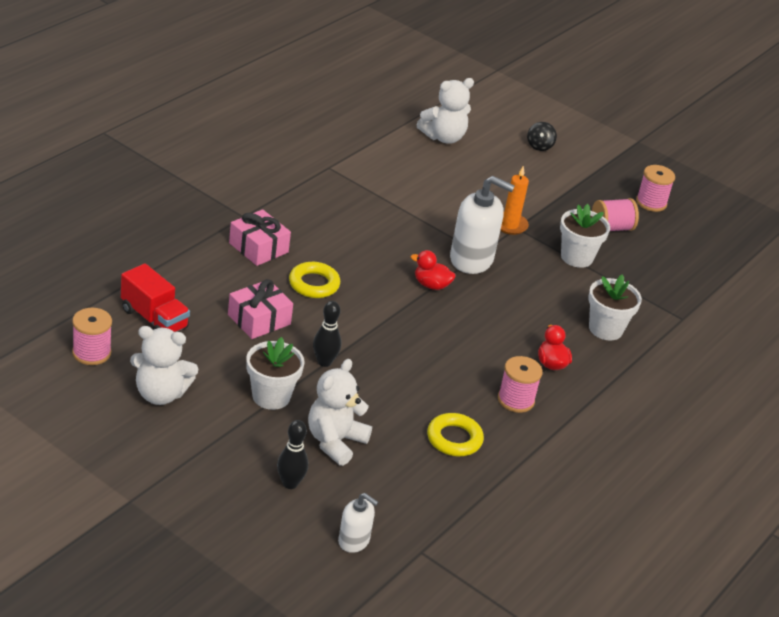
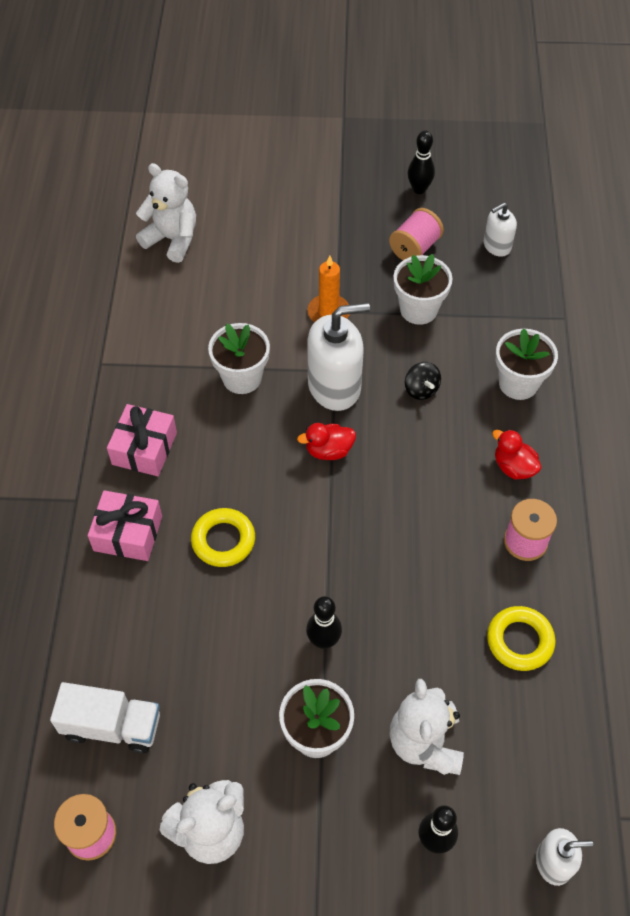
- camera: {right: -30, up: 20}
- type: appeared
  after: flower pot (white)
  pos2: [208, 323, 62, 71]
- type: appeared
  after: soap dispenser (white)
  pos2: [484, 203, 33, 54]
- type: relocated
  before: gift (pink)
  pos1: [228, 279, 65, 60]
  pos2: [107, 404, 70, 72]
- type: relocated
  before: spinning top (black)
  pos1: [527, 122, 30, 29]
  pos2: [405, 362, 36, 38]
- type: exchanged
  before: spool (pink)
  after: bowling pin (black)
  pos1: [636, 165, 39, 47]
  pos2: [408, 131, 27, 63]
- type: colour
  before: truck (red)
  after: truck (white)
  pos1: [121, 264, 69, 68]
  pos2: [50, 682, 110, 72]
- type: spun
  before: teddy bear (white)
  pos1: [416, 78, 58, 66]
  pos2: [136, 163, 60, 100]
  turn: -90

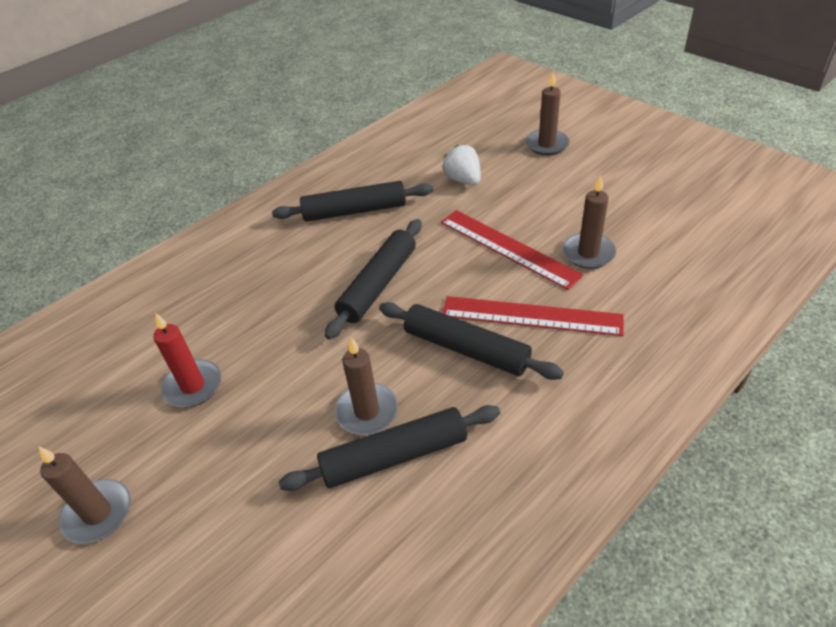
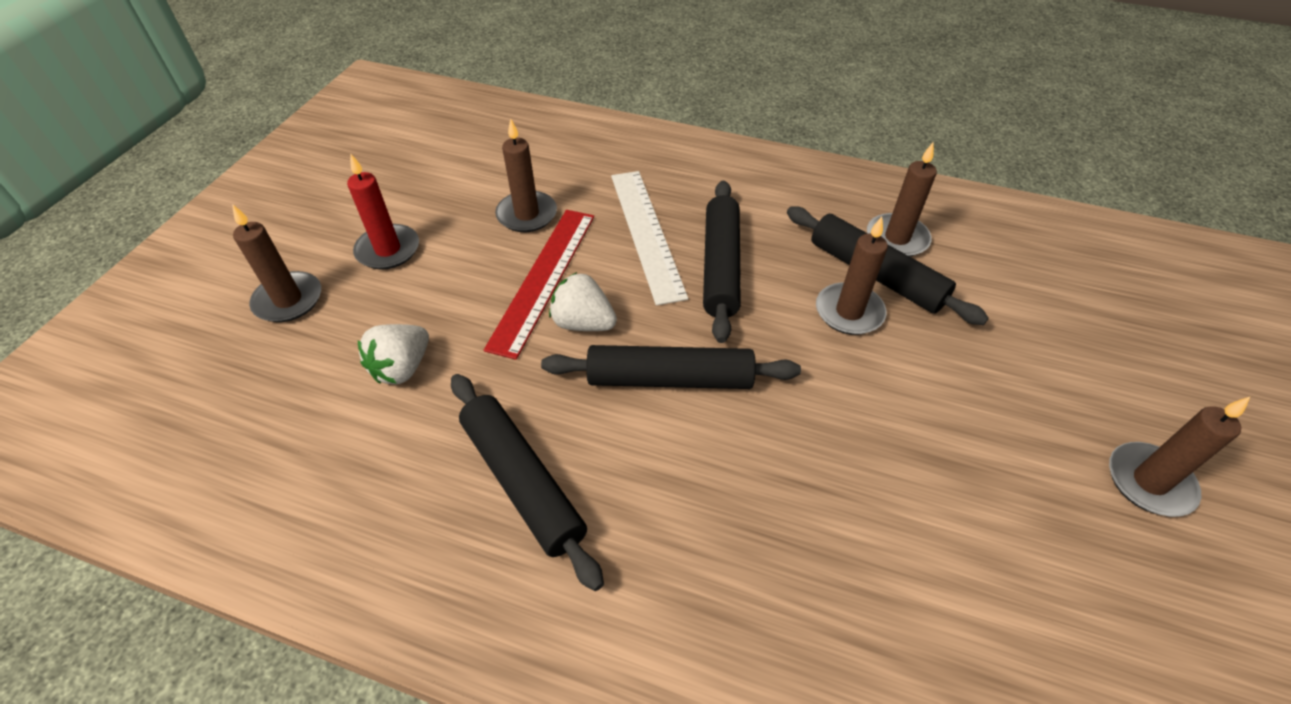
- camera: {right: -120, up: 5}
- type: appeared
  after: strawberry (white)
  pos2: [549, 272, 68, 59]
- type: appeared
  after: candle (brown)
  pos2: [867, 143, 70, 114]
- type: relocated
  before: candle (red)
  pos1: [153, 313, 69, 94]
  pos2: [347, 154, 72, 115]
- type: colour
  before: ruler (red)
  after: ruler (white)
  pos1: [443, 296, 181, 40]
  pos2: [611, 171, 77, 135]

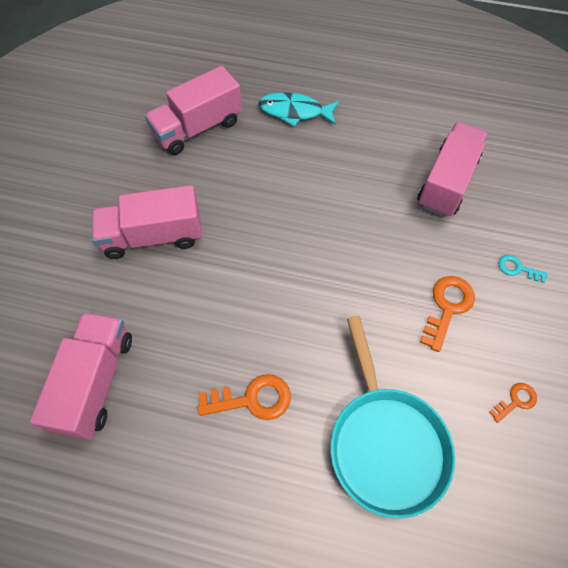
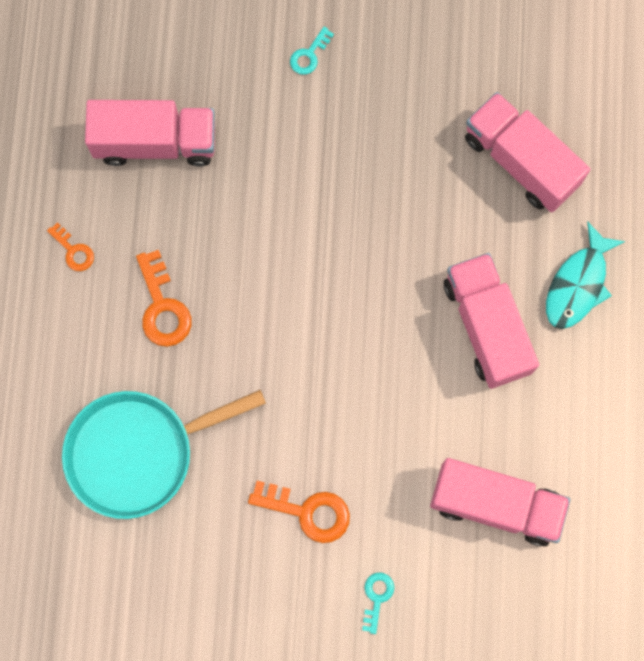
- camera: {right: 80, up: 15}
- type: appeared
  after: key (turquoise)
  pos2: [290, 27, 44, 48]
- type: relocated
  before: truck (pink)
  pos1: [92, 185, 110, 74]
  pos2: [444, 253, 95, 136]
- type: relocated
  before: key (orange)
  pos1: [489, 383, 48, 40]
  pos2: [47, 222, 47, 49]
- type: spun
  before: fish (turquoise)
  pos1: [259, 92, 80, 35]
  pos2: [546, 222, 80, 107]
  turn: -150

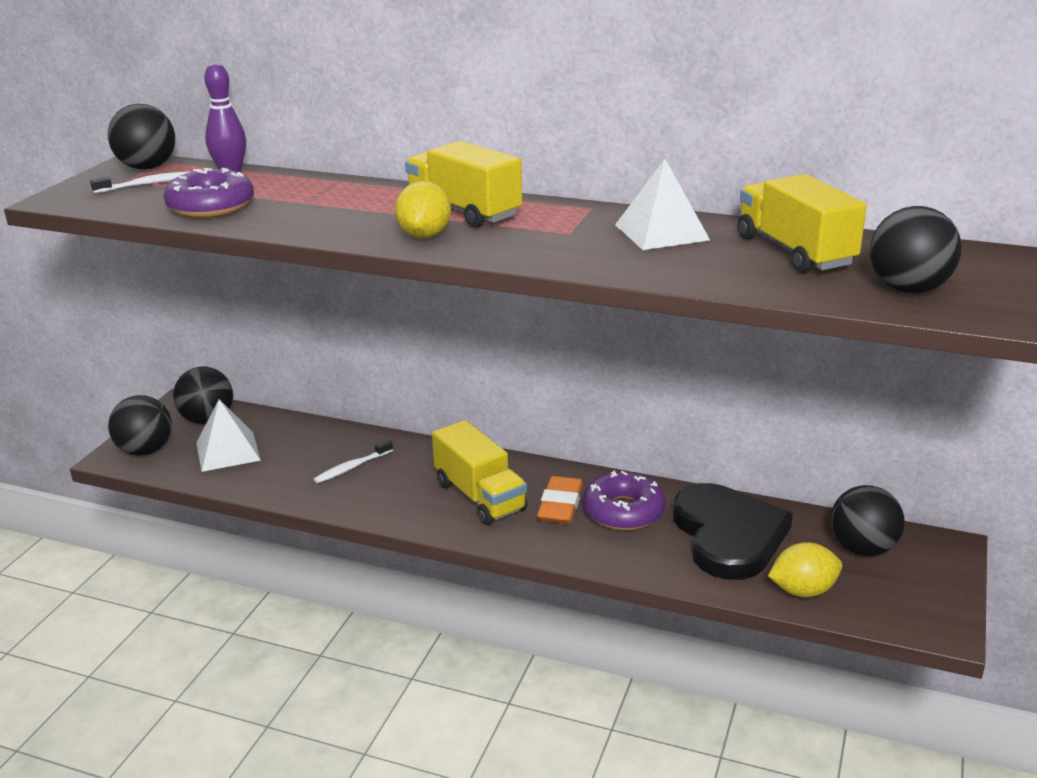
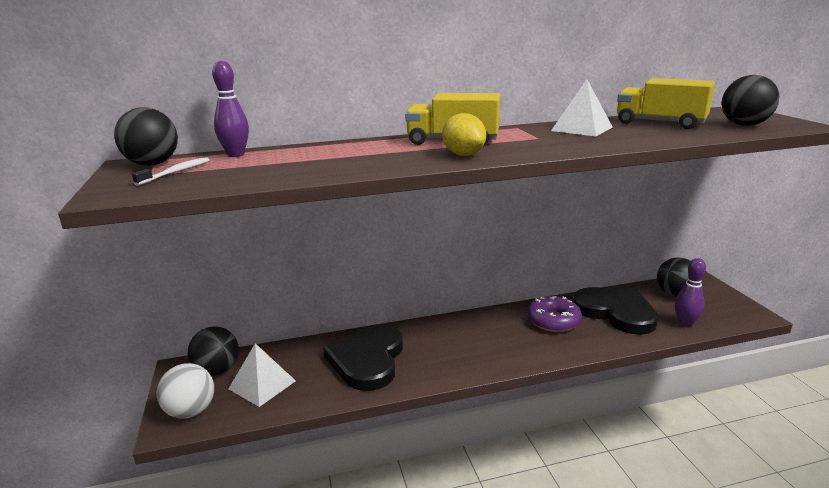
- camera: {right: -35, up: -5}
- type: missing
  before: donut (purple)
  pos1: [163, 168, 91, 50]
- type: missing
  before: truck (yellow)
  pos1: [432, 420, 96, 105]
- type: missing
  before: eraser (orange)
  pos1: [537, 476, 46, 48]
- type: exchanged
  before: toothbrush (white)
  after: heart (black)
  pos1: [314, 440, 79, 44]
  pos2: [323, 324, 80, 67]
- type: exchanged
  before: lemon (yellow)
  after: bowling pin (purple)
  pos1: [768, 542, 74, 55]
  pos2: [675, 258, 31, 70]
- type: colour
  before: ball (black)
  after: ball (white)
  pos1: [108, 395, 64, 61]
  pos2: [157, 363, 57, 56]

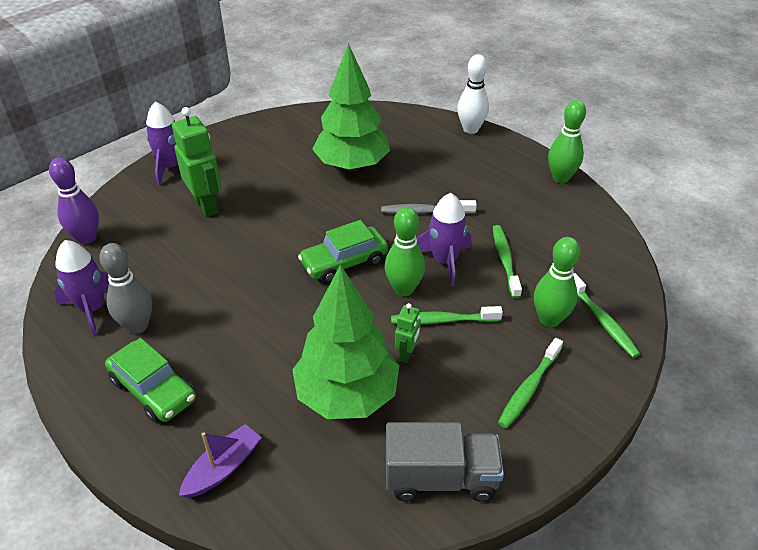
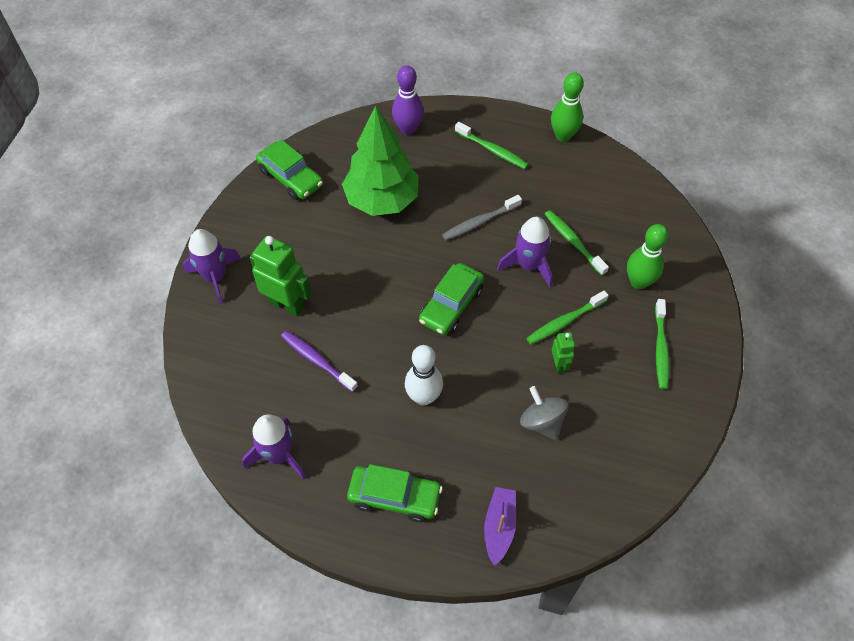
- camera: {right: -30, up: 15}
- type: missing
  before: bowling pin (grey)
  pos1: [99, 243, 53, 91]
- type: missing
  before: bowling pin (green)
  pos1: [385, 207, 40, 89]
- type: missing
  before: truck (grey)
  pos1: [386, 422, 118, 80]
- type: appeared
  after: car (green)
  pos2: [256, 140, 67, 60]
- type: appeared
  after: toothbrush (purple)
  pos2: [281, 331, 77, 61]
- type: relocated
  before: bowling pin (purple)
  pos1: [49, 158, 50, 86]
  pos2: [392, 65, 32, 70]
- type: relocated
  before: bowling pin (white)
  pos1: [457, 54, 32, 80]
  pos2: [405, 345, 38, 60]
- type: relocated
  before: toothbrush (green)
  pos1: [573, 273, 67, 85]
  pos2: [455, 122, 74, 47]
- type: exchanged
  before: tree (green)
  after: spinning top (grey)
  pos1: [292, 264, 107, 155]
  pos2: [520, 386, 49, 54]

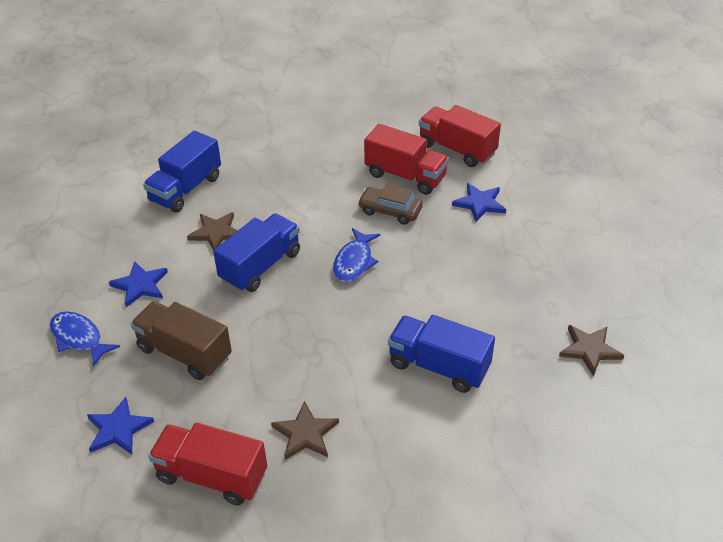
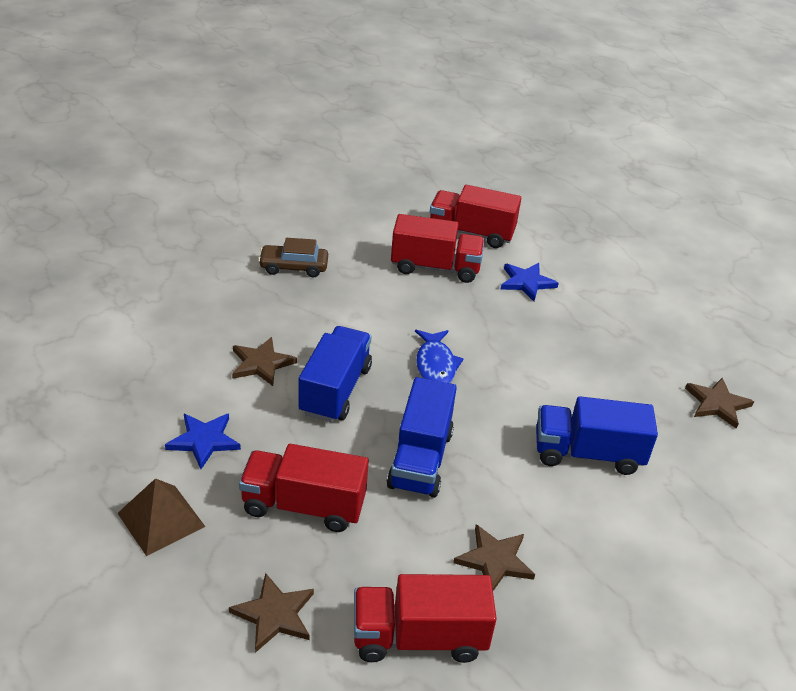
- camera: {right: -25, up: -5}
- type: relocated
  before: truck (blue)
  pos1: [143, 131, 78, 82]
  pos2: [387, 377, 70, 121]
- type: relocated
  before: car (brown)
  pos1: [358, 184, 65, 41]
  pos2: [258, 238, 70, 39]
- type: exchanged
  before: fish (blue)
  after: pyramid (brown)
  pos1: [50, 311, 70, 55]
  pos2: [117, 478, 89, 78]
- type: colour
  before: star (blue)
  after: star (brown)
  pos1: [87, 397, 67, 57]
  pos2: [229, 573, 85, 80]
- type: colour
  before: truck (brown)
  after: truck (red)
  pos1: [131, 301, 101, 79]
  pos2: [239, 444, 130, 88]

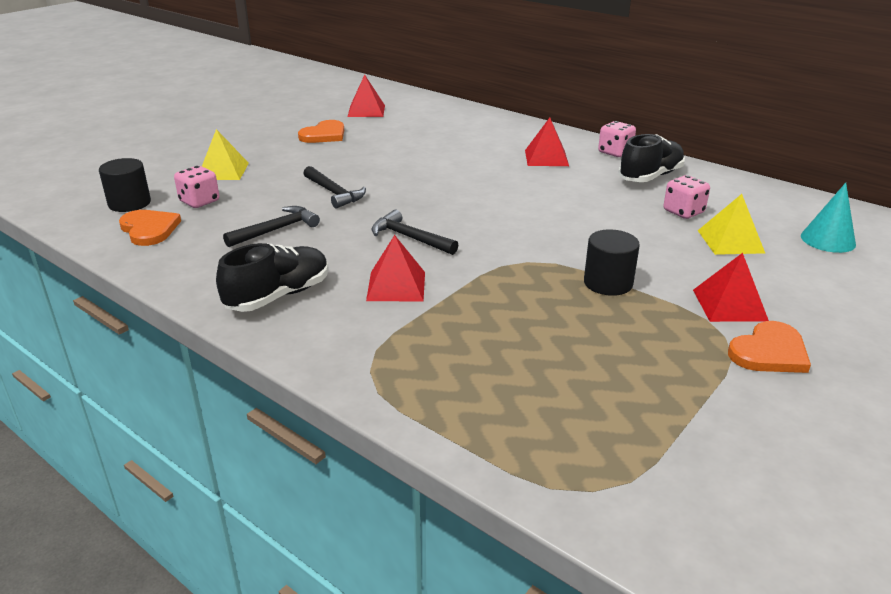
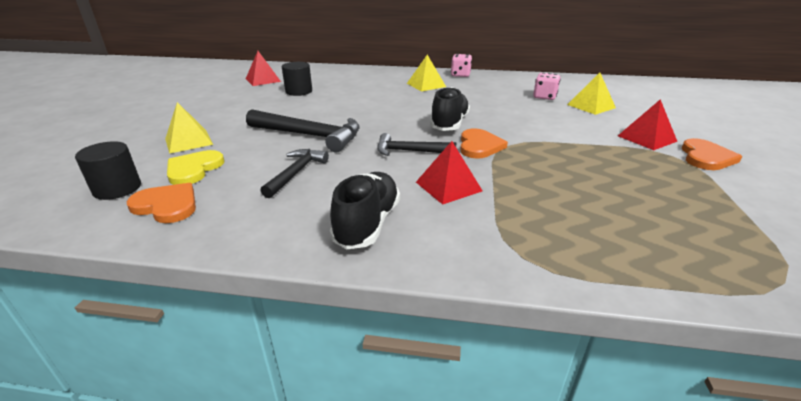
- camera: {right: -30, up: 0}
- type: missing
  before: cone (turquoise)
  pos1: [801, 183, 55, 70]
- type: relocated
  before: heart (orange)
  pos1: [298, 120, 46, 23]
  pos2: [460, 129, 48, 29]
- type: relocated
  before: cylinder (black)
  pos1: [584, 229, 56, 67]
  pos2: [282, 62, 30, 34]
- type: relocated
  before: shoe (black)
  pos1: [619, 134, 66, 48]
  pos2: [430, 87, 40, 44]
- type: exchanged
  before: dice (pink)
  after: heart (yellow)
  pos1: [174, 166, 45, 42]
  pos2: [167, 150, 57, 35]
- type: colour
  before: pyramid (red)
  after: pyramid (yellow)
  pos1: [525, 118, 44, 48]
  pos2: [407, 55, 39, 36]
- type: size
  before: hammer (black)
  pos1: [303, 166, 63, 42]
  pos2: [246, 109, 114, 43]
  scale: 1.64

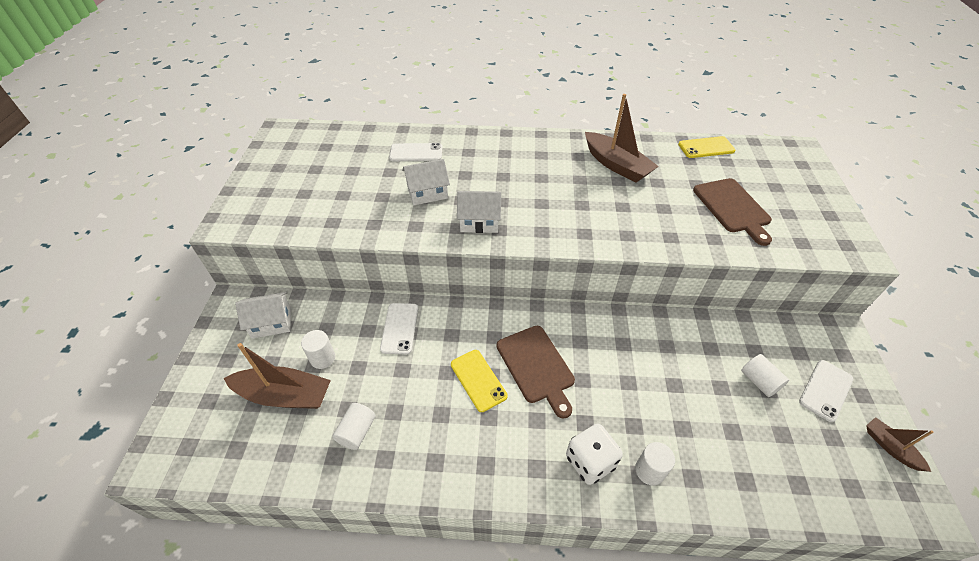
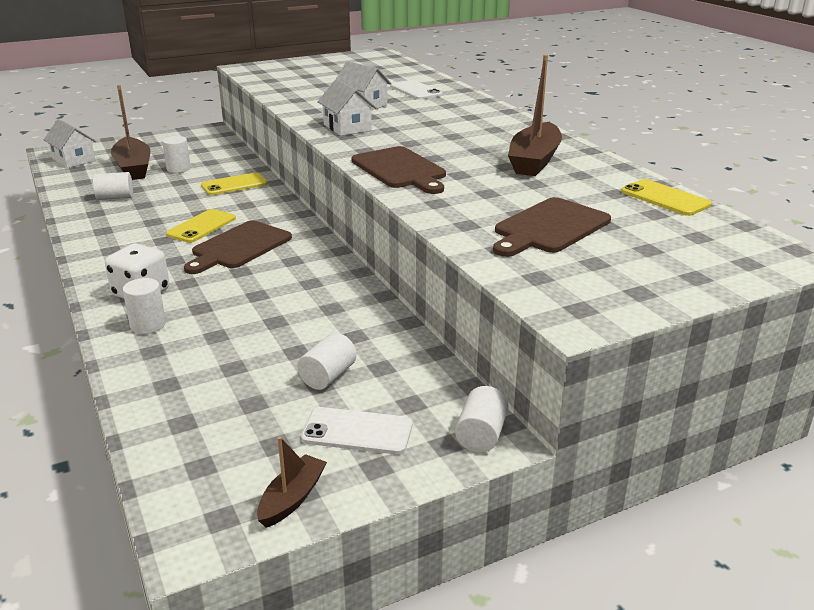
- camera: {right: 60, up: -20}
- type: appeared
  after: cutting board (brown)
  pos2: [352, 146, 94, 48]
- type: appeared
  after: cylinder (white)
  pos2: [455, 386, 53, 67]
- type: relocated
  before: house (white)
  pos1: [235, 292, 56, 47]
  pos2: [44, 119, 52, 49]
- type: colour
  before: phone (white)
  after: phone (yellow)
  pos1: [380, 303, 38, 52]
  pos2: [201, 172, 67, 23]

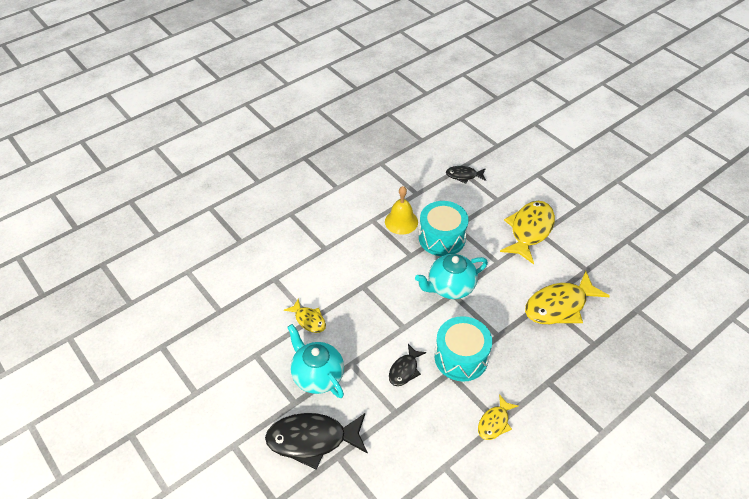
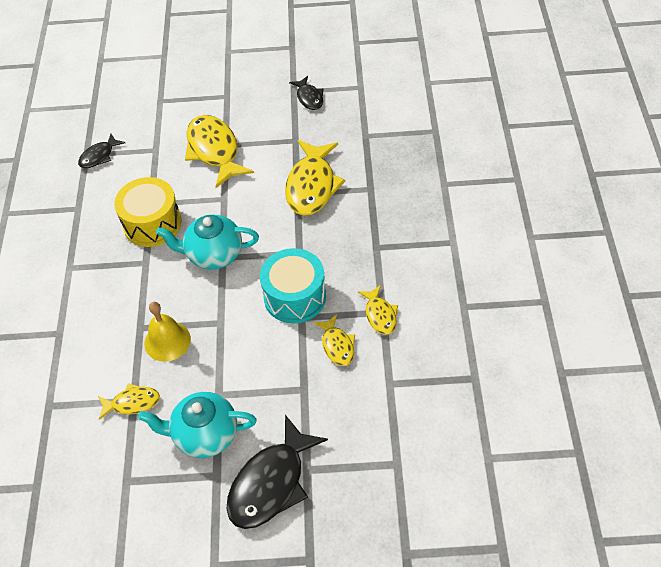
- camera: {right: -50, up: 5}
- type: appeared
  after: fish (yellow)
  pos2: [314, 314, 41, 52]
- type: relocated
  before: bell (yellow)
  pos1: [385, 186, 33, 49]
  pos2: [144, 302, 47, 60]
- type: relocated
  before: fish (black)
  pos1: [389, 344, 37, 42]
  pos2: [289, 76, 35, 34]
- type: colour
  before: drum (turquoise)
  after: drum (yellow)
  pos1: [419, 201, 50, 55]
  pos2: [114, 177, 67, 70]
- type: spun
  before: teapot (turquoise)
  pos1: [415, 254, 73, 45]
  pos2: [156, 215, 103, 55]
  turn: 75

